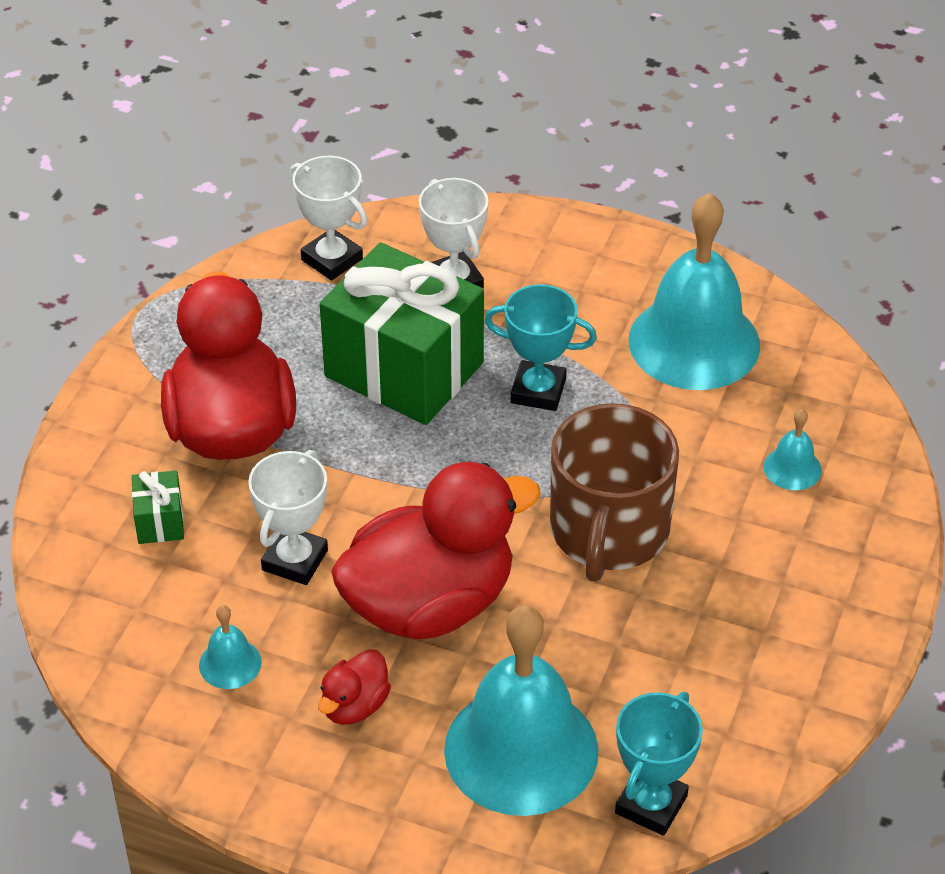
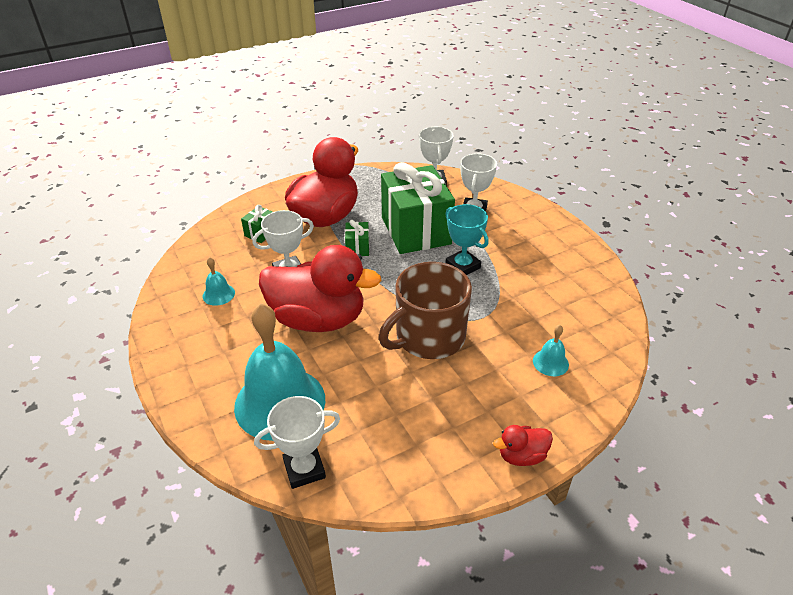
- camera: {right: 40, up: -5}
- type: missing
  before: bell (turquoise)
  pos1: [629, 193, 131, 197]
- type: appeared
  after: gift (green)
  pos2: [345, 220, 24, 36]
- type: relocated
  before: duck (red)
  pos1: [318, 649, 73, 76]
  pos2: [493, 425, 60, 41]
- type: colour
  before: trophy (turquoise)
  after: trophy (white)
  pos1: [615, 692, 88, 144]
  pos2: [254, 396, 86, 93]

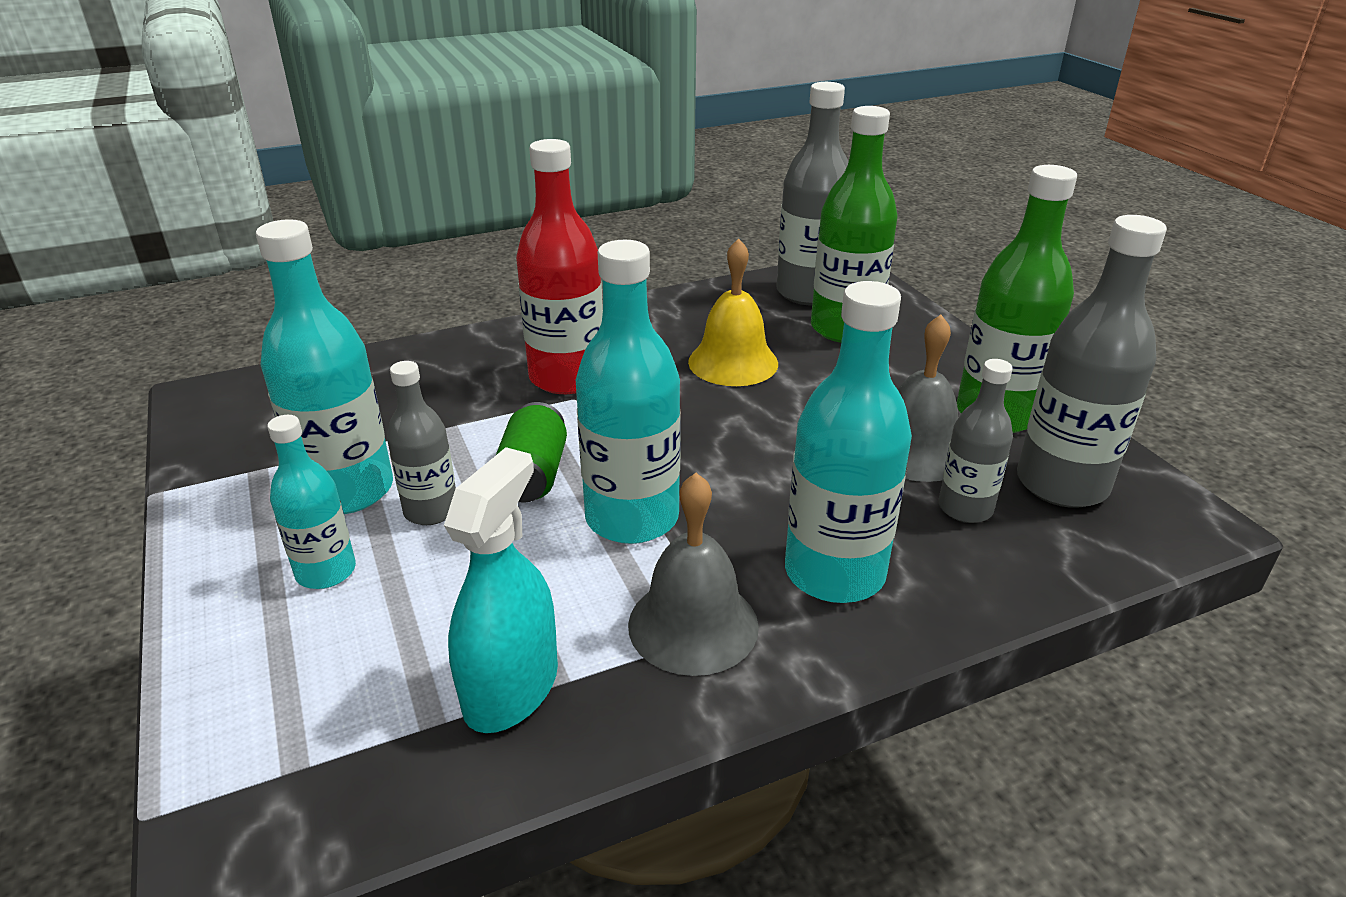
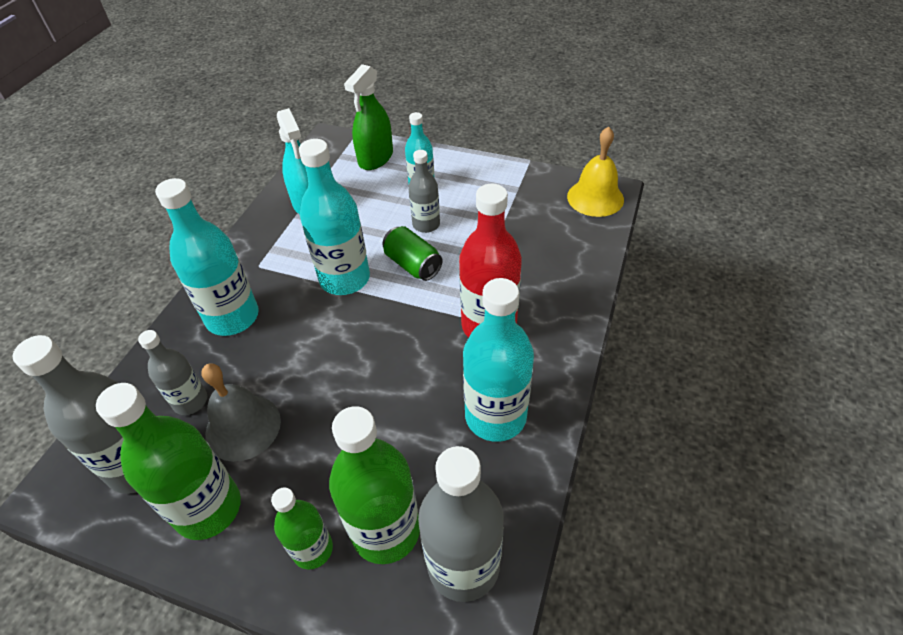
- camera: {right: 135, up: 15}
- type: missing
  before: bell (grey)
  pos1: [628, 473, 131, 203]
- type: appeared
  after: bottle (green)
  pos2: [271, 488, 62, 82]
- type: appeared
  after: spray bottle (green)
  pos2: [344, 64, 49, 106]
- type: relocated
  before: bottle (turquoise)
  pos1: [256, 219, 137, 295]
  pos2: [463, 278, 71, 164]
- type: relocated
  before: bell (yellow)
  pos1: [688, 238, 90, 148]
  pos2: [567, 126, 57, 91]

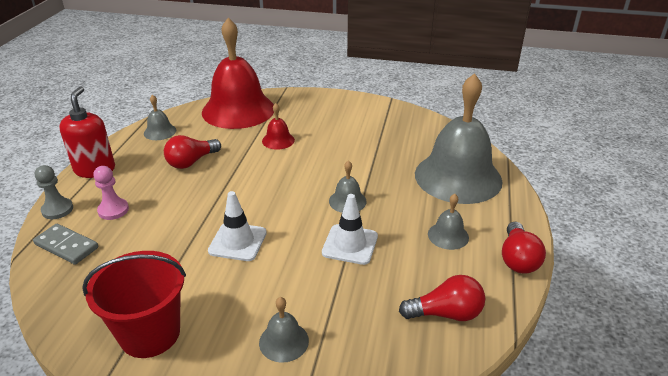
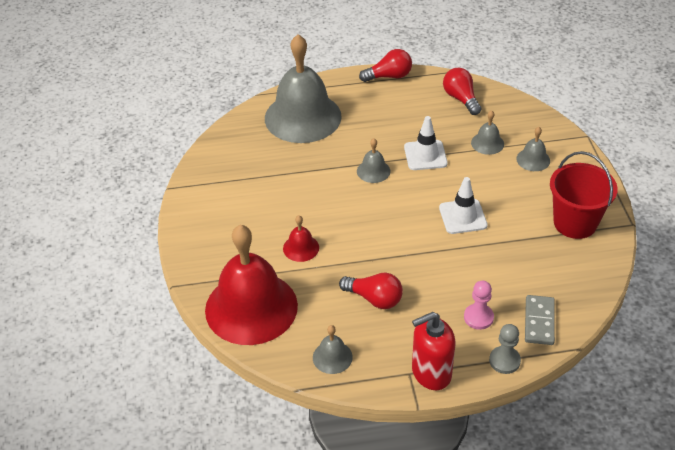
- camera: {right: -110, up: 10}
- type: relocated
  before: bell (grey)
  pos1: [428, 194, 41, 56]
  pos2: [471, 110, 33, 45]

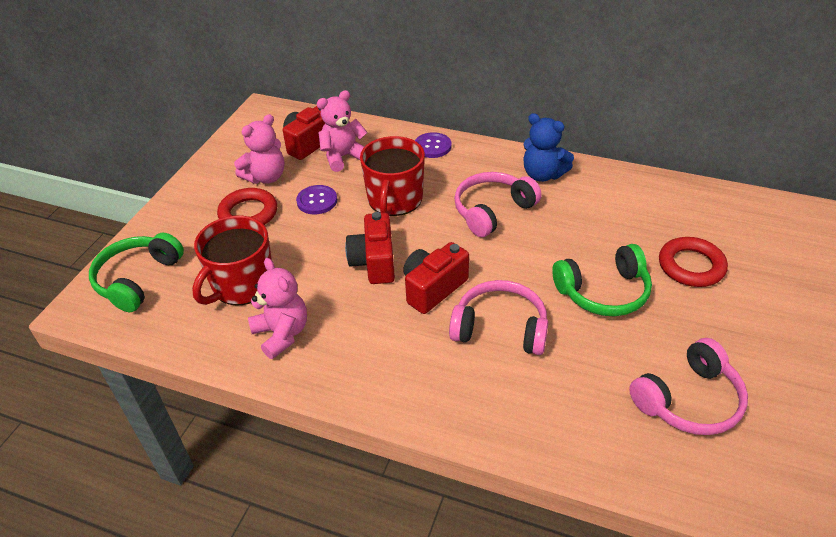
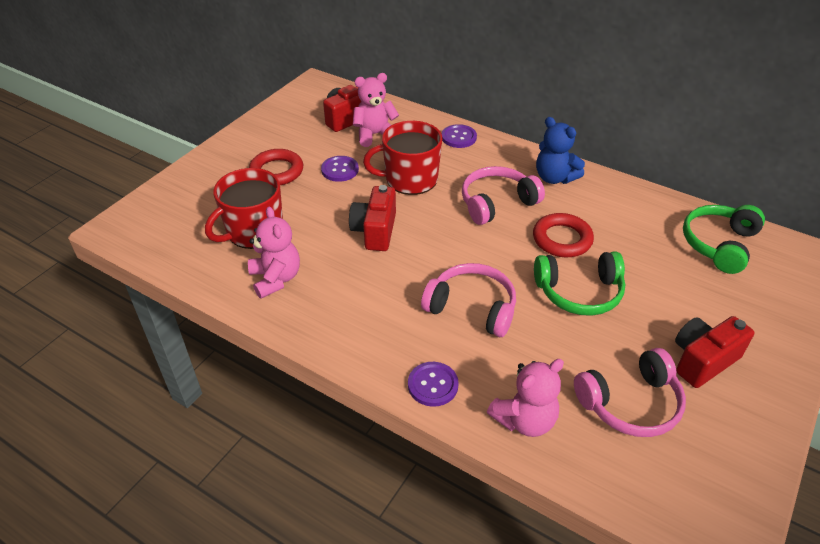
- camera: {right: 10, up: 0}
- type: appeared
  after: button (purple)
  pos2: [408, 362, 51, 45]
- type: relocated
  before: headphones (green)
  pos1: [89, 233, 95, 79]
  pos2: [683, 205, 82, 69]
- type: relocated
  before: teddy bear (pink)
  pos1: [234, 114, 51, 70]
  pos2: [487, 359, 77, 78]
- type: relocated
  before: camera (red)
  pos1: [403, 242, 66, 72]
  pos2: [675, 316, 80, 72]
- type: relocated
  before: ring (red)
  pos1: [659, 237, 69, 50]
  pos2: [533, 213, 61, 44]
- type: spun
  before: mug (red)
  pos1: [360, 136, 65, 80]
  pos2: [363, 121, 79, 74]
  turn: 60

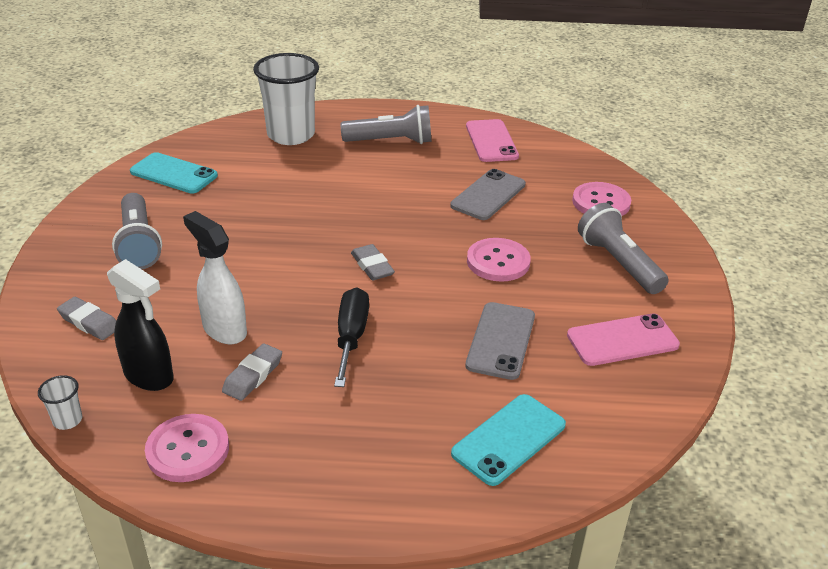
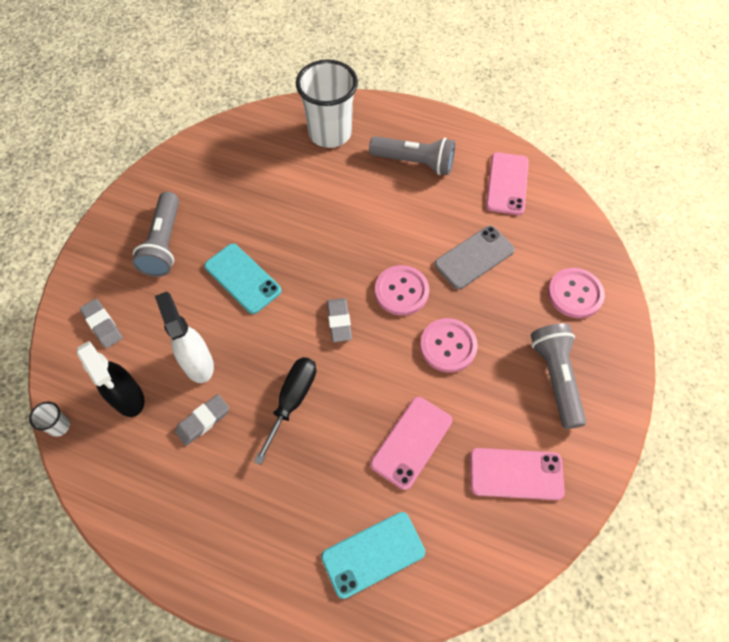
- camera: {right: 20, up: 25}
- type: relocated
  before: phone (turquoise)
  pos1: [130, 152, 88, 42]
  pos2: [204, 244, 77, 70]
- type: relocated
  before: button (pink)
  pos1: [145, 414, 84, 68]
  pos2: [375, 265, 54, 51]
- type: colour
  before: phone (grey)
  after: phone (pink)
  pos1: [465, 302, 70, 78]
  pos2: [371, 397, 81, 93]

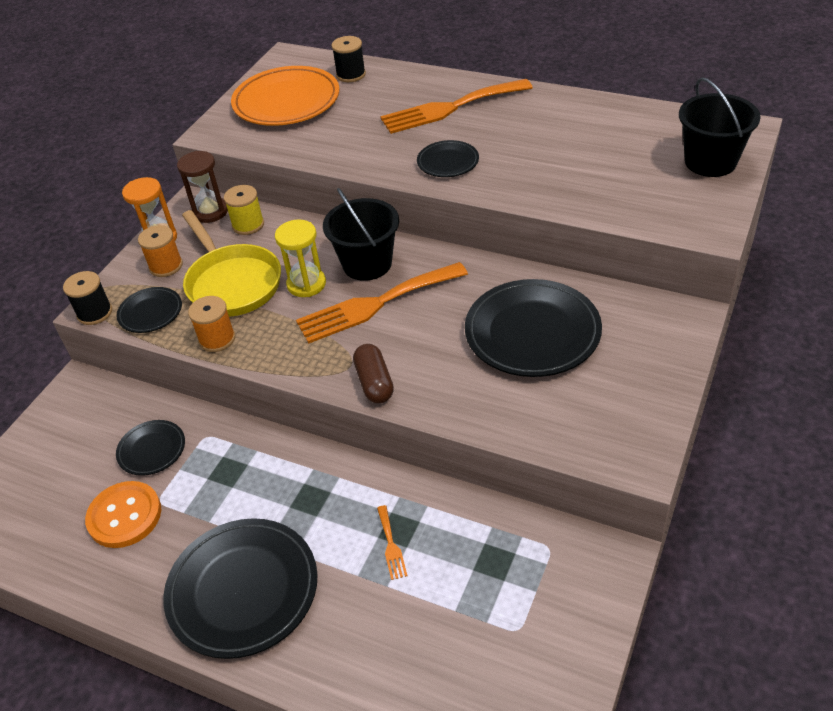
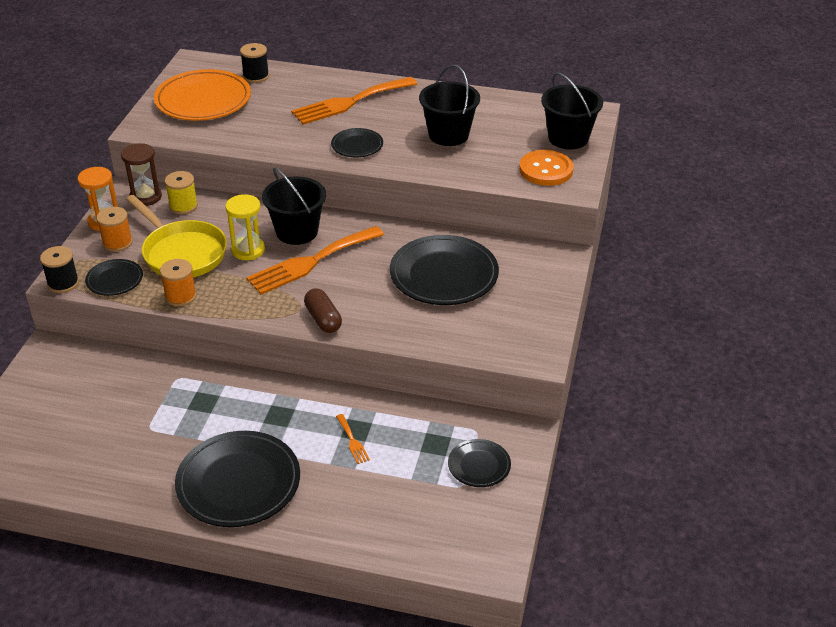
- camera: {right: -15, up: -5}
- type: appeared
  after: bucket (black)
  pos2: [419, 65, 61, 81]
- type: relocated
  before: button (orange)
  pos1: [85, 481, 76, 67]
  pos2: [519, 150, 55, 36]
- type: relocated
  before: plate (black)
  pos1: [116, 420, 69, 56]
  pos2: [448, 439, 63, 48]

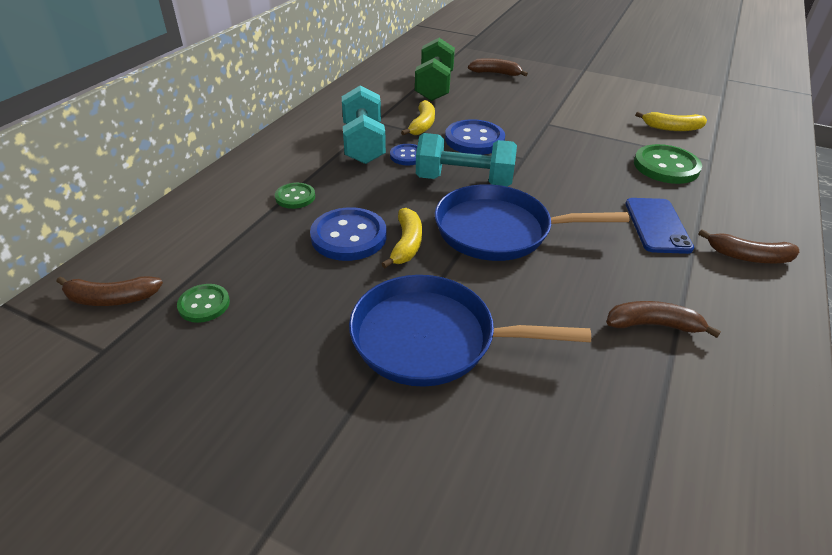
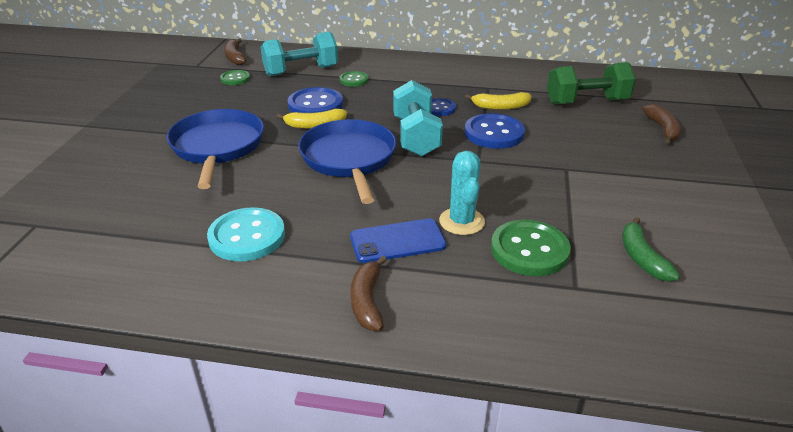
- camera: {right: 75, up: -5}
- type: appeared
  after: cactus (turquoise)
  pos2: [439, 151, 46, 84]
- type: relocated
  before: dumbbell (turquoise)
  pos1: [342, 85, 44, 79]
  pos2: [261, 32, 77, 45]
- type: exchanged
  before: banana (brown)
  after: button (turquoise)
  pos1: [606, 301, 115, 37]
  pos2: [207, 207, 78, 54]
- type: colour
  before: banana (yellow)
  after: banana (green)
  pos1: [635, 112, 72, 19]
  pos2: [622, 217, 58, 65]

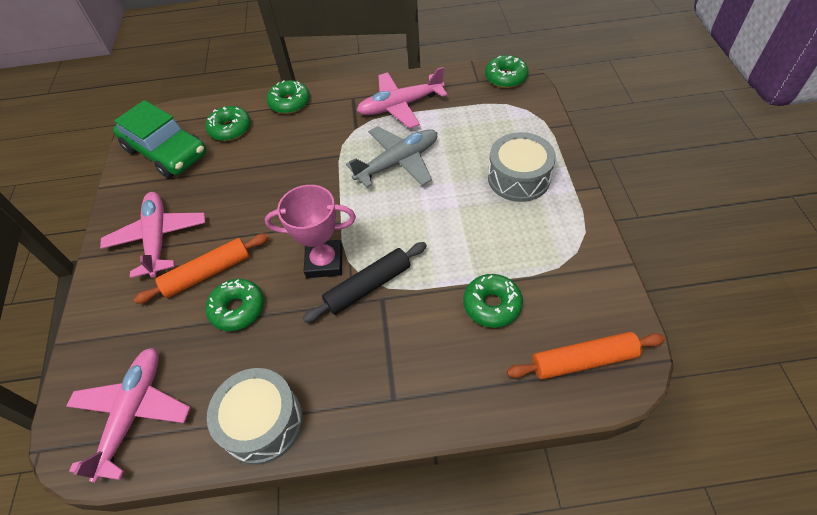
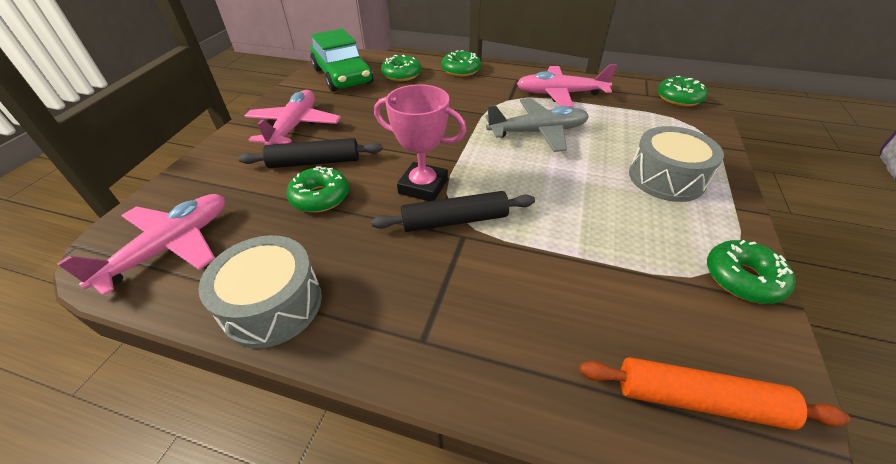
- camera: {right: 20, up: -10}
- type: relocated
  before: donut (green)
  pos1: [463, 274, 60, 54]
  pos2: [707, 240, 89, 64]
- type: colour
  before: rolling pin (orange)
  after: rolling pin (black)
  pos1: [134, 234, 135, 70]
  pos2: [239, 138, 144, 30]

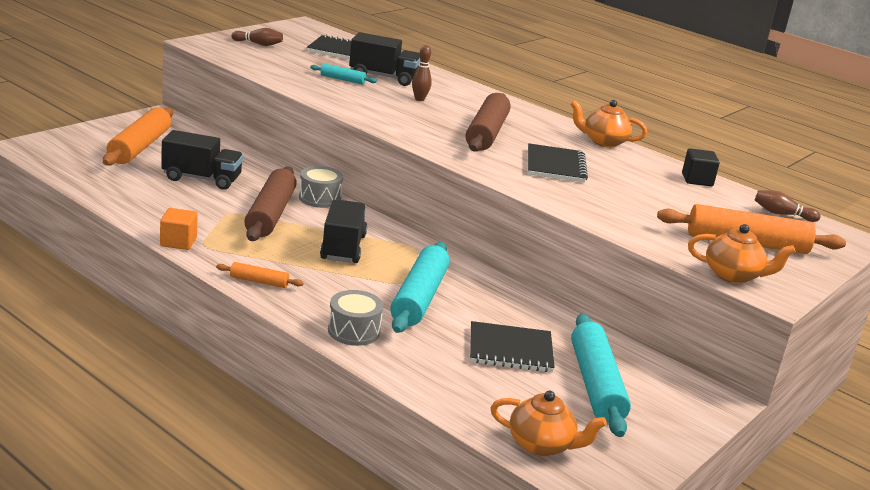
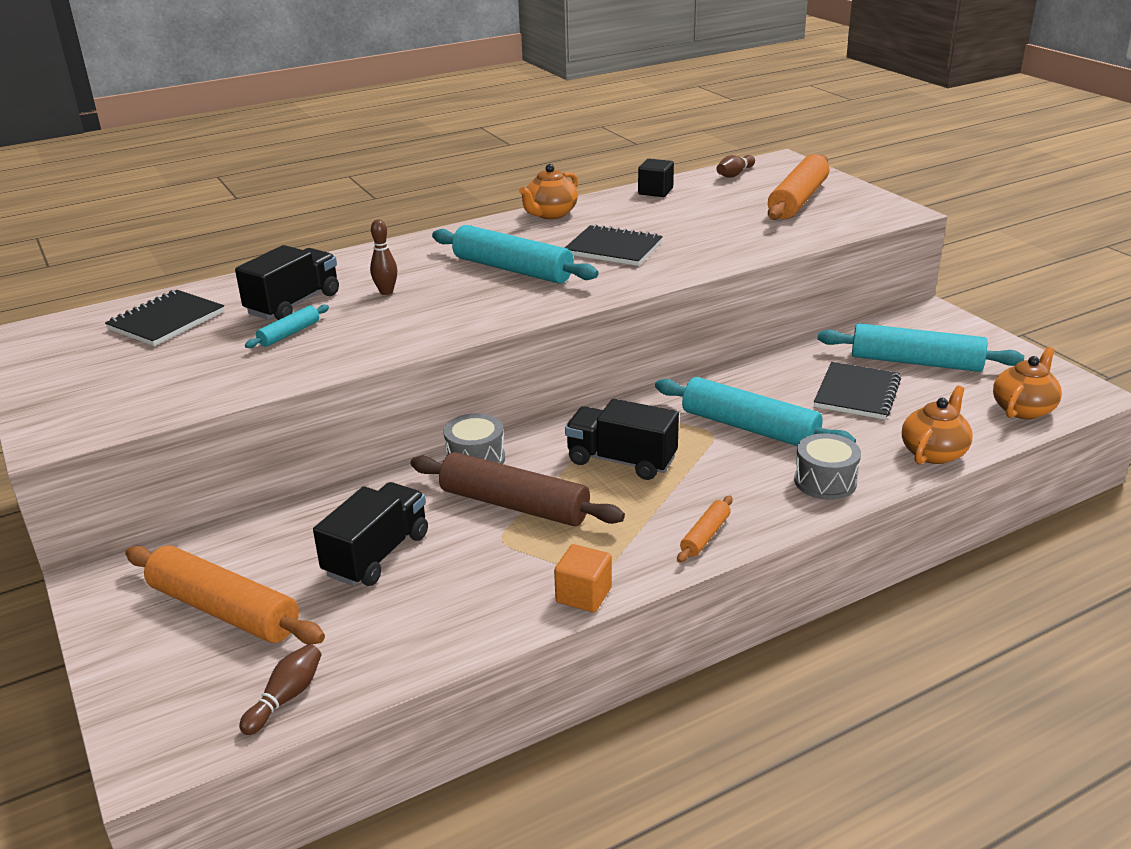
- camera: {right: -65, up: 5}
- type: relocated
  before: bowling pin (brown)
  pos1: [231, 28, 52, 18]
  pos2: [239, 644, 82, 91]
- type: relocated
  before: teapot (orange)
  pos1: [688, 224, 108, 60]
  pos2: [902, 386, 71, 79]
- type: colour
  before: rolling pin (brown)
  after: rolling pin (turquoise)
  pos1: [466, 93, 45, 59]
  pos2: [432, 225, 167, 59]

